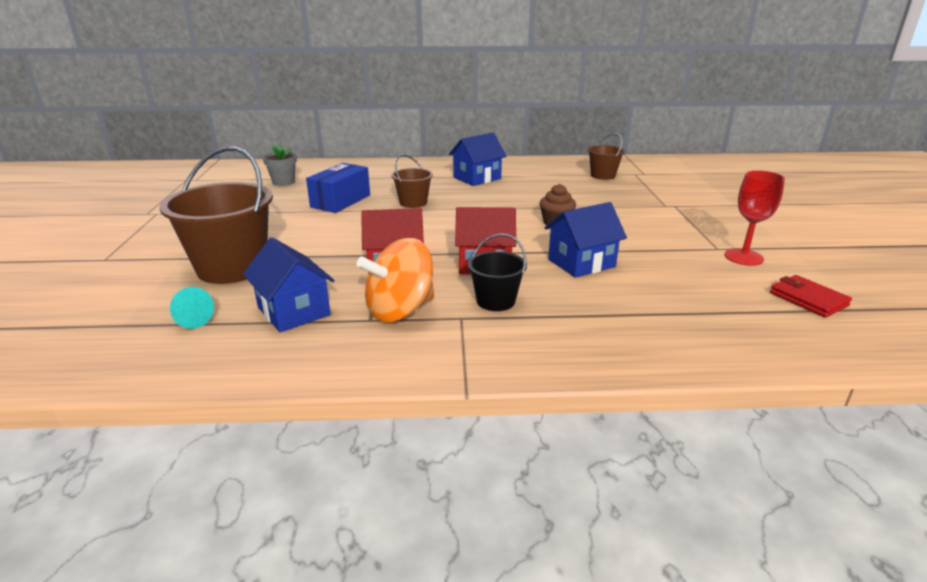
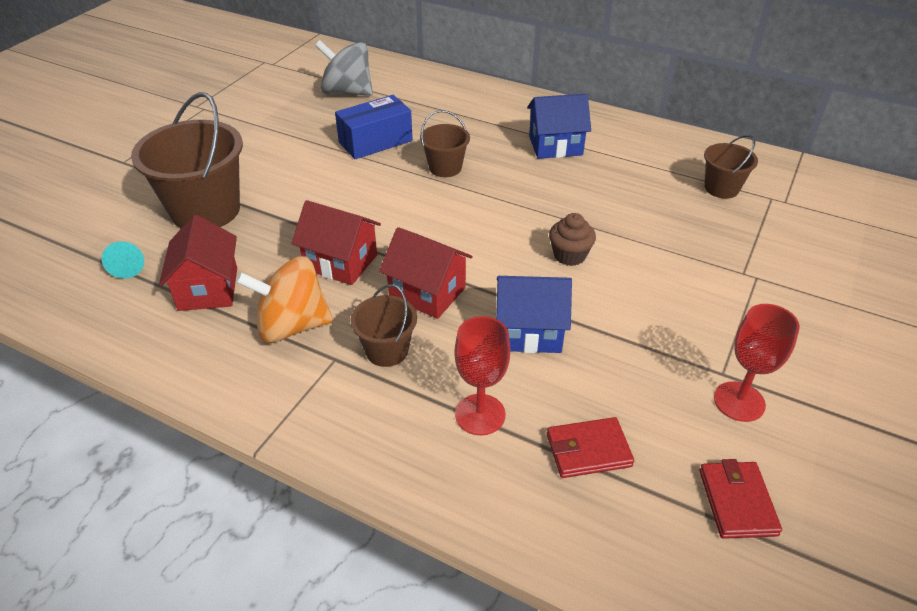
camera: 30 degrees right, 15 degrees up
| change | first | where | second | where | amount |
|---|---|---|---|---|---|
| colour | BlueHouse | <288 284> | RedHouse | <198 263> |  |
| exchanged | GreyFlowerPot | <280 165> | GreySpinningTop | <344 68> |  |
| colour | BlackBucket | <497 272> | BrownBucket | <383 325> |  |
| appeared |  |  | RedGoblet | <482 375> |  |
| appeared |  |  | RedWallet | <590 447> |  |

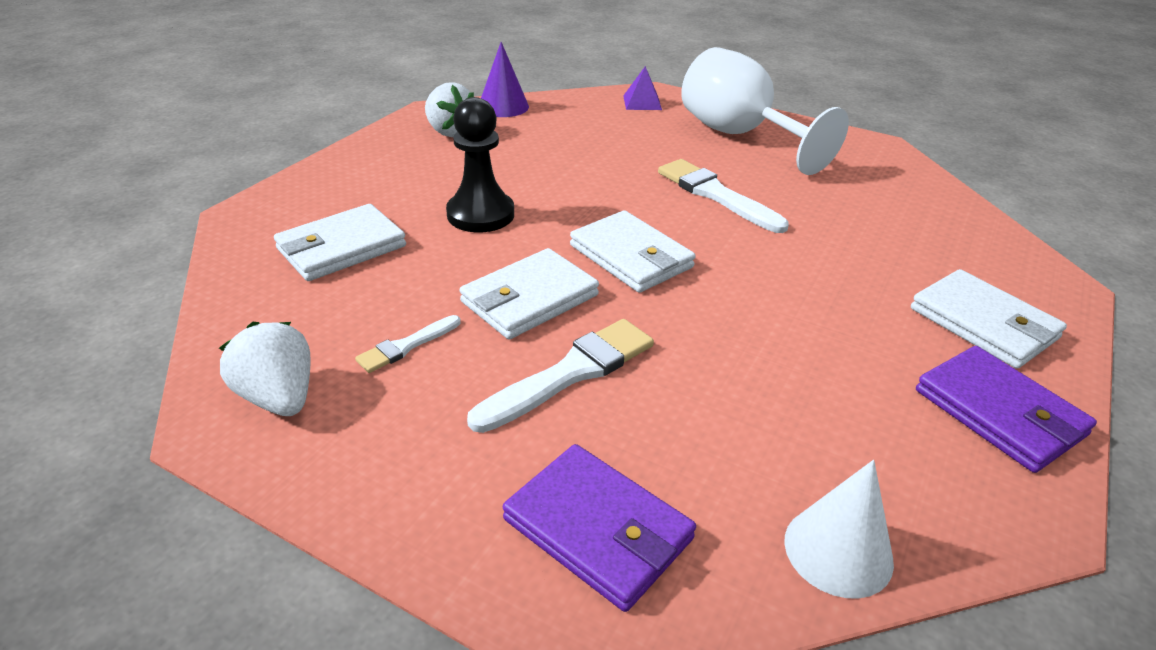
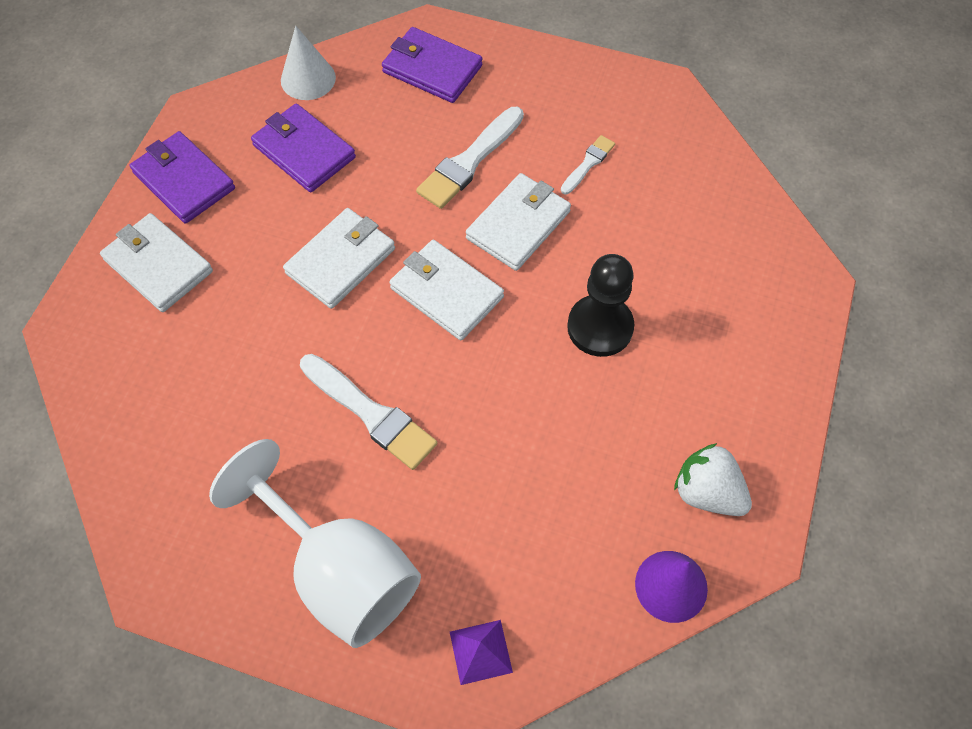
camera: 170 degrees right, 25 degrees up
| change | first | where | second | where | amount |
|---|---|---|---|---|---|
| missing | WhiteStrawberry | <264 369> |  |  |  |
| relocated | WhiteWallet | <340 242> |  | <339 258> |  |
| appeared |  |  | PurpleWallet | <303 147> |  |

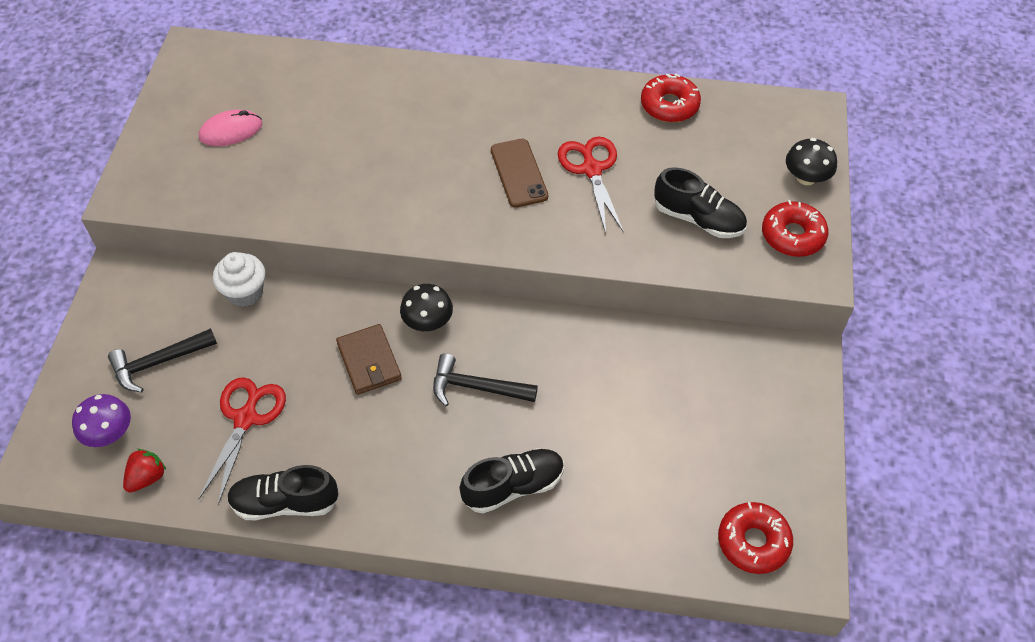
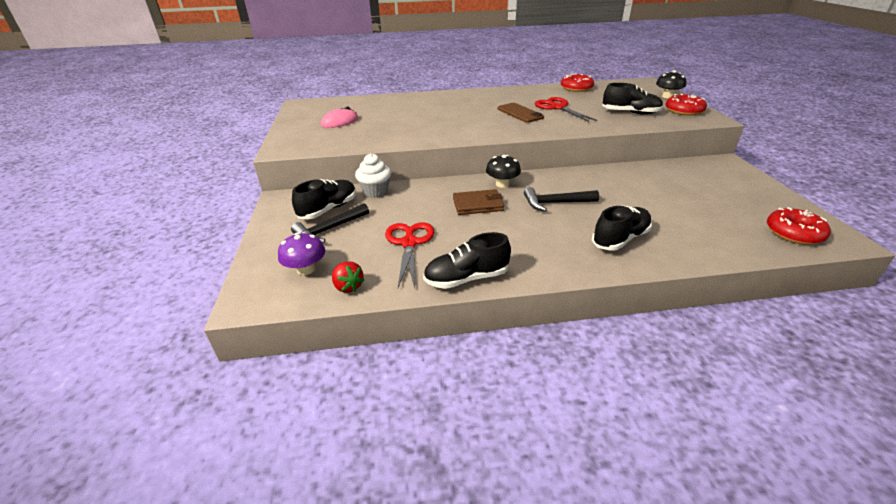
camera: 15 degrees left, 20 degrees down
| change | first | where | second | where | amount |
|---|---|---|---|---|---|
| spun | RedStrawberry | <144 470> |  | <348 277> | 120 degrees clockwise |
| spun | BrownWallet | <369 359> |  | <478 202> | 60 degrees counterclockwise |
| appeared |  |  | BlackShoe | <324 199> |  |

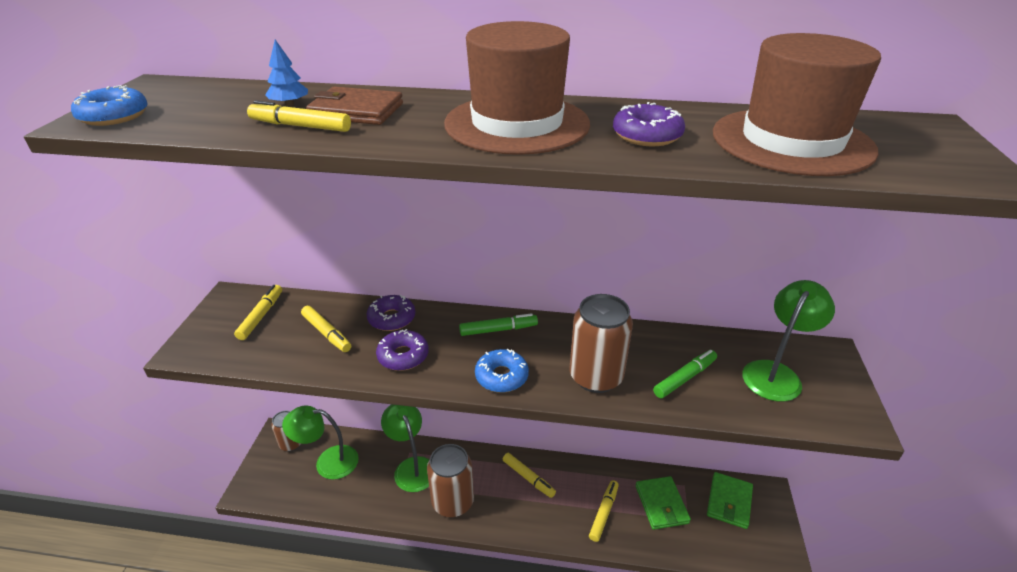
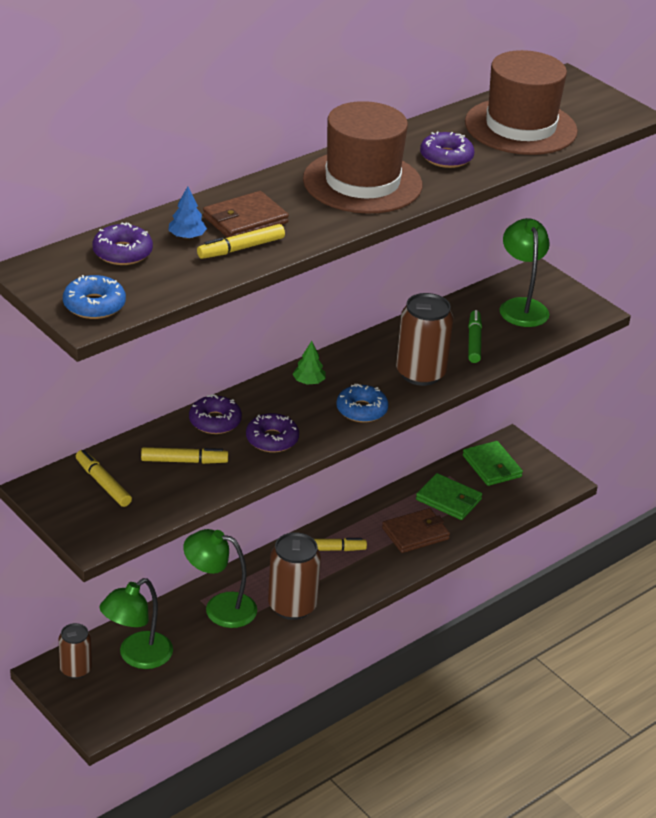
camera: 50 degrees left, 0 degrees up
| change | first | where | second | where | amount |
|---|---|---|---|---|---|
| exchanged | GreenMarker | <498 324> | GreenTree | <309 363> |  |
| exchanged | YellowMarker | <604 511> | BrownWallet | <416 530> |  |
| appeared |  |  | PurpleDonut | <122 243> |  |

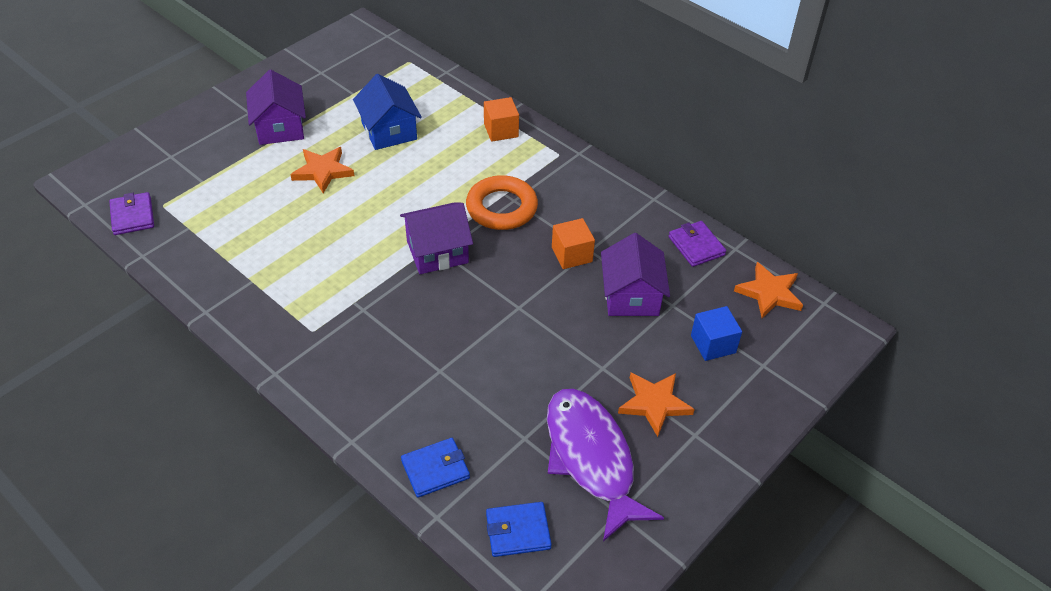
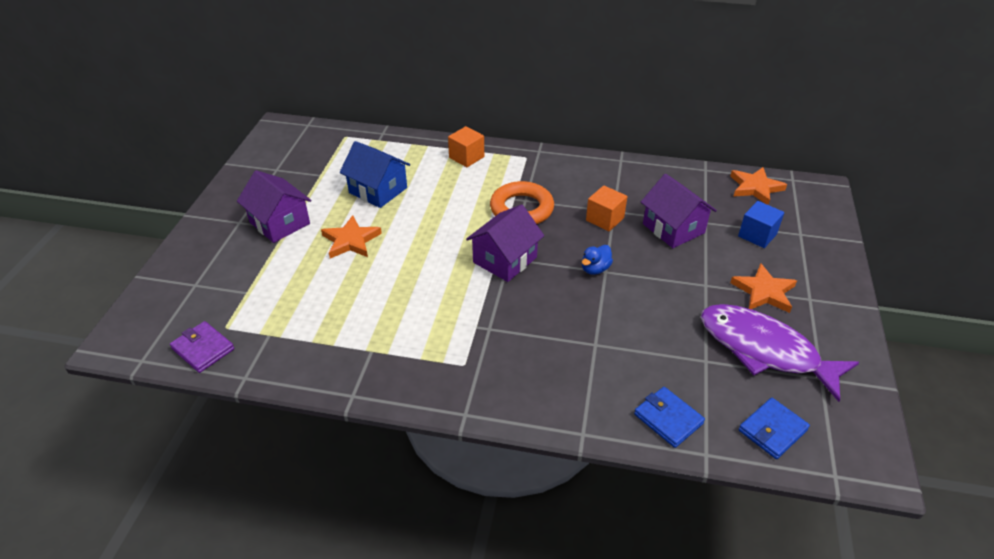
camera: 30 degrees left, 5 degrees down
| change | first | where | second | where | amount |
|---|---|---|---|---|---|
| spun | BlueWallet | <435 467> |  | <669 417> | 75 degrees counterclockwise |
| missing | PurpleWallet | <697 244> |  |  |  |
| appeared |  |  | BlueDuck | <597 260> |  |

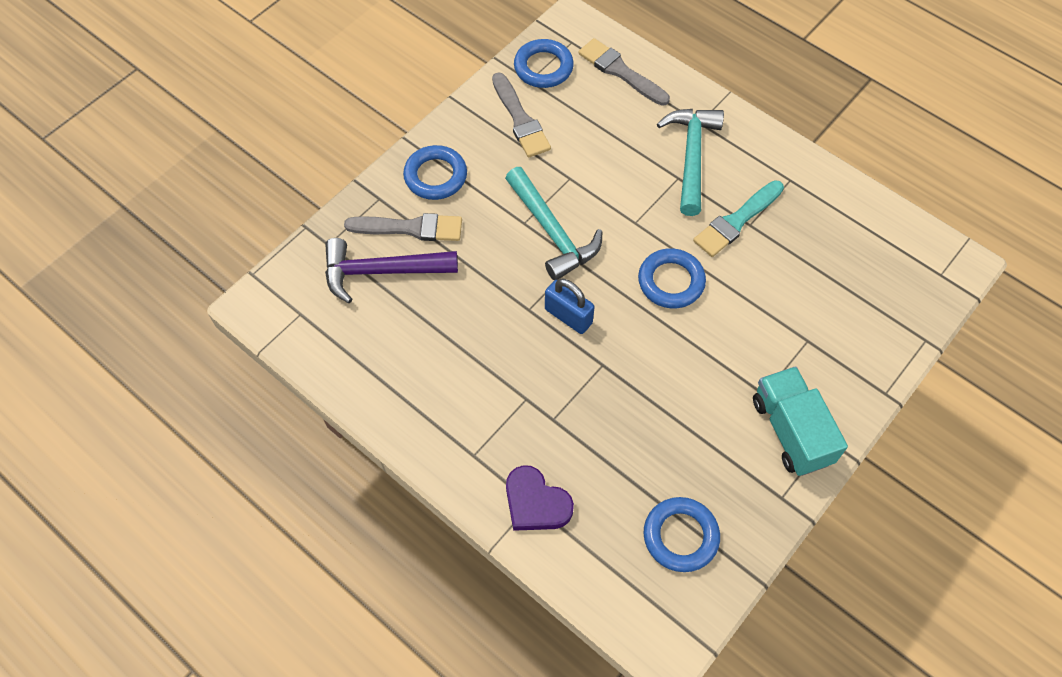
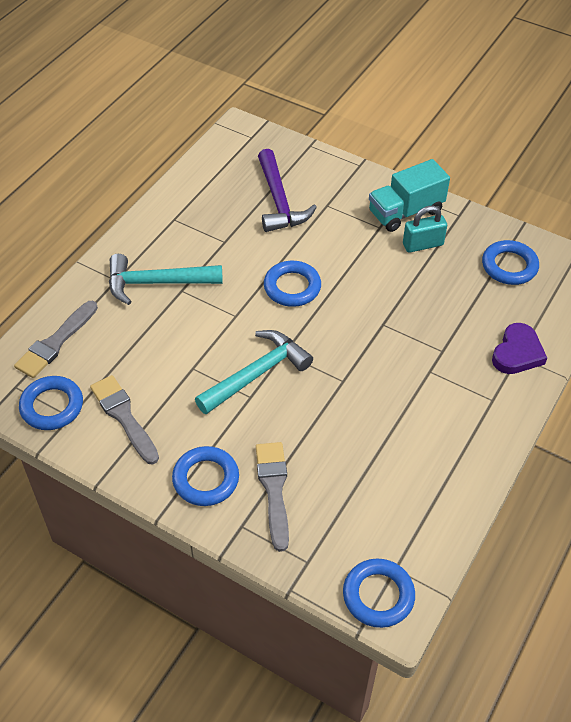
camera: 100 degrees left, 10 degrees down
| change | first | where | second | where | amount |
|---|---|---|---|---|---|
| relocated | PurpleHammer | <391 270> |  | <287 190> |  |
| spun | GreyBrush | <521 114> |  | <124 419> | 90 degrees counterclockwise |
| missing | BluePadlock | <569 306> |  |  |  |
| missing | TurquoiseBrush | <738 218> |  |  |  |
| appeared |  |  | BlueRing | <379 593> |  |
| appeared |  |  | TurquoisePadlock | <425 229> |  |

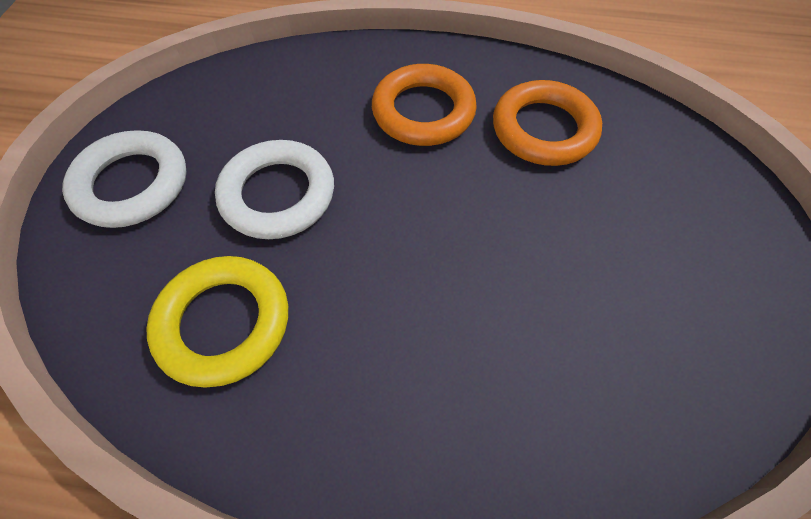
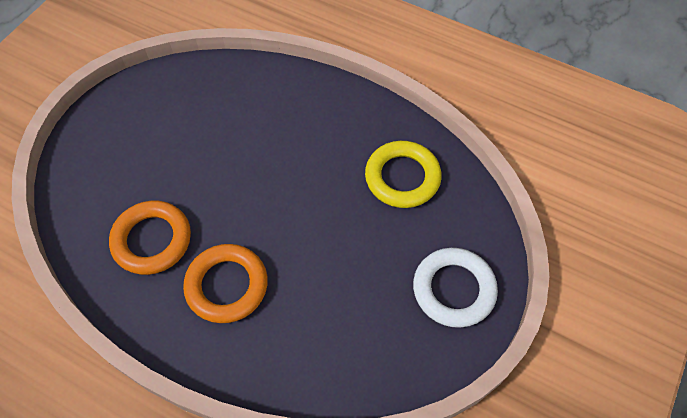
camera: 160 degrees left, 0 degrees up
| change | first | where | second | where | amount |
|---|---|---|---|---|---|
| missing | WhiteRing | <274 189> |  |  |  |

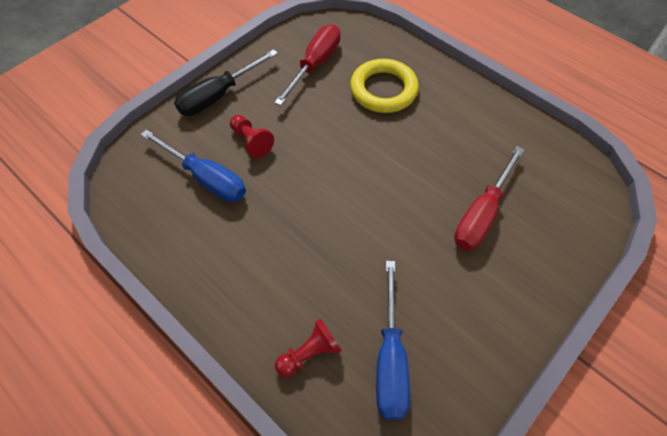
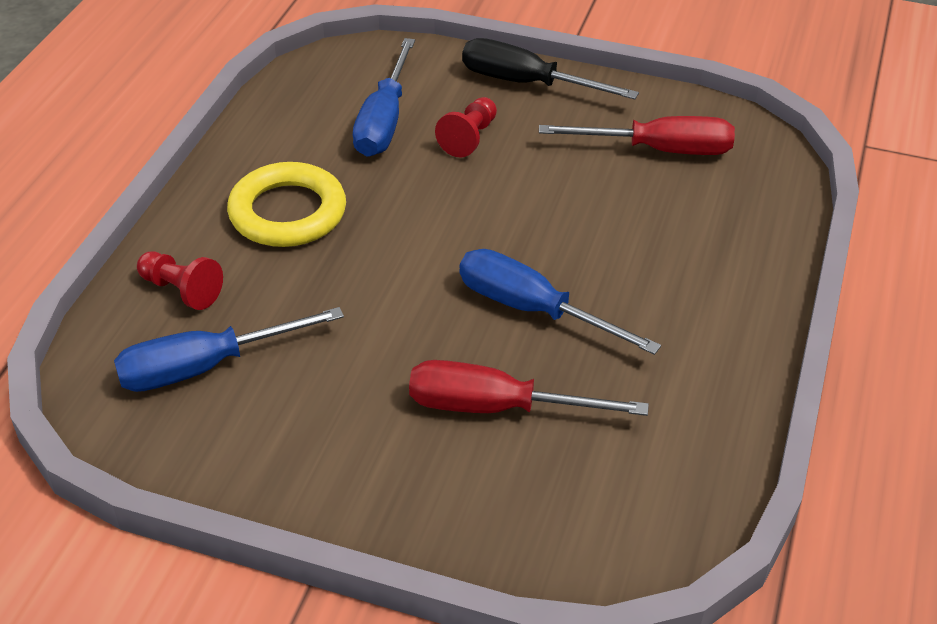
camera: 65 degrees right, 15 degrees down
| change | first | where | second | where | amount |
|---|---|---|---|---|---|
| relocated | YellowRing | <384 86> |  | <286 204> |  |
| appeared |  |  | BlueScrewdriver | <560 302> |  |

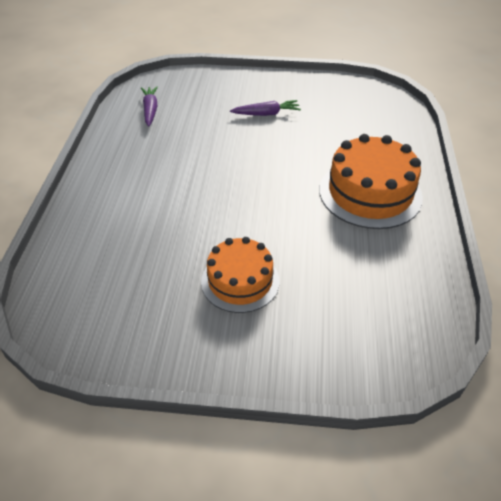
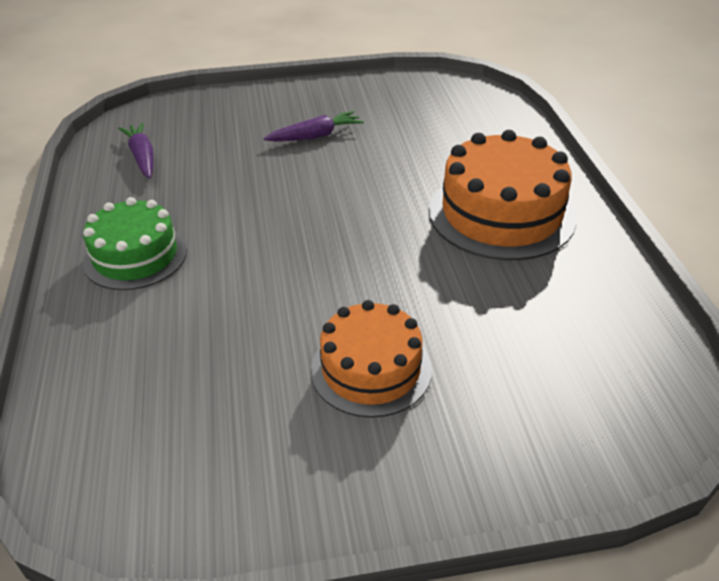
camera: 15 degrees left, 5 degrees down
| change | first | where | second | where | amount |
|---|---|---|---|---|---|
| appeared |  |  | GreenCake | <135 243> |  |

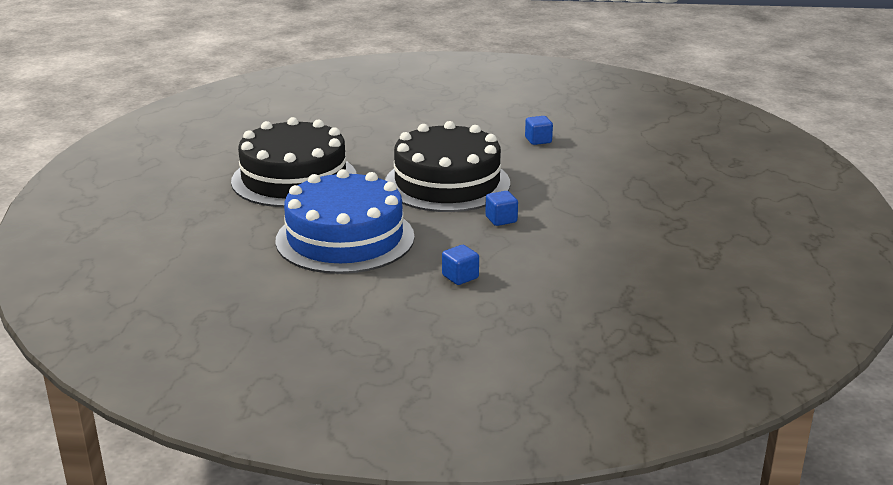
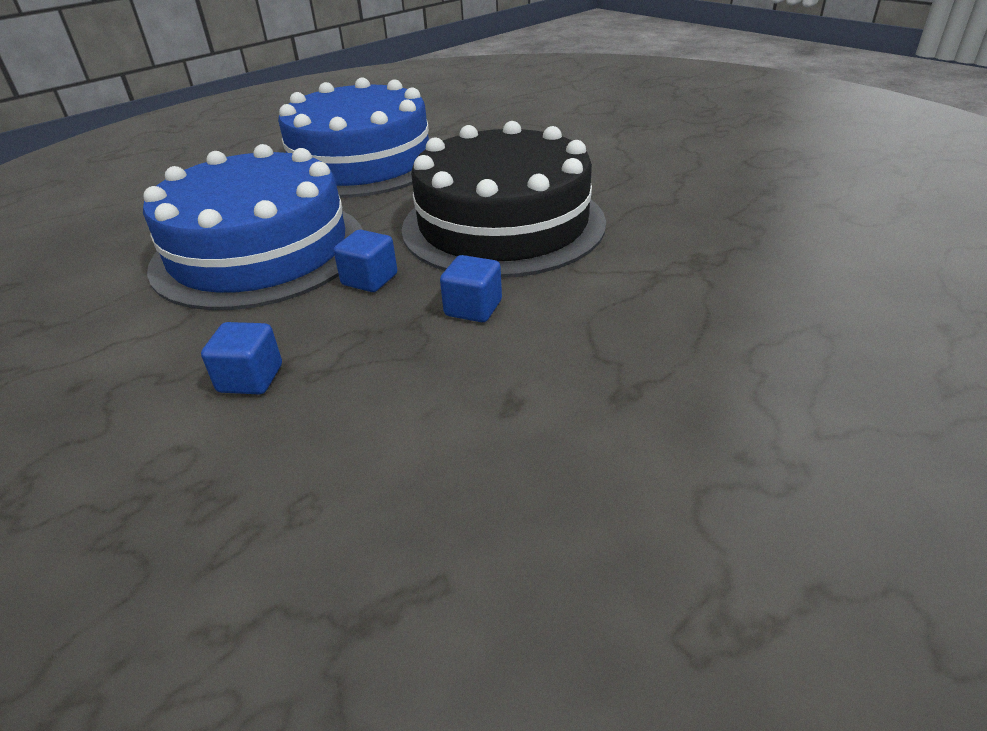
camera: 45 degrees right, 10 degrees up
| change | first | where | second | where | amount |
|---|---|---|---|---|---|
| colour | BlackCake | <293 162> | BlueCake | <354 138> |  |
| relocated | BlueCube | <539 130> |  | <365 261> |  |

